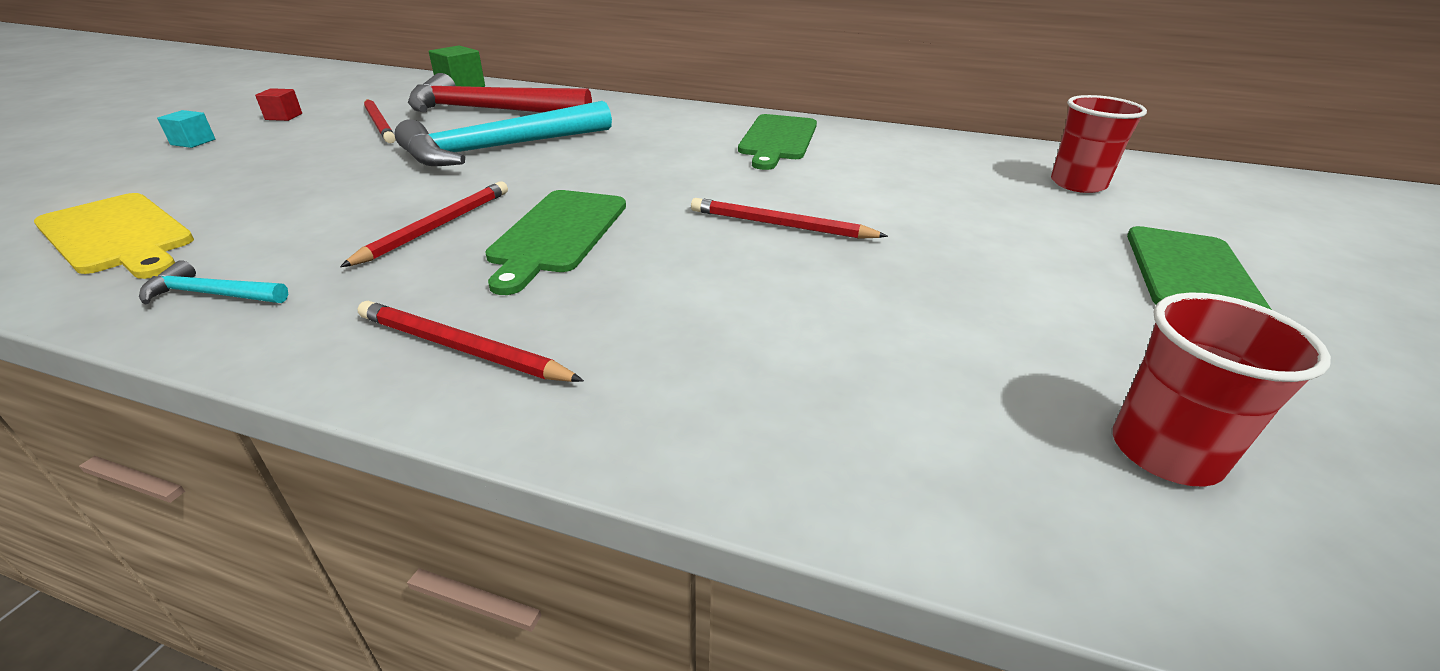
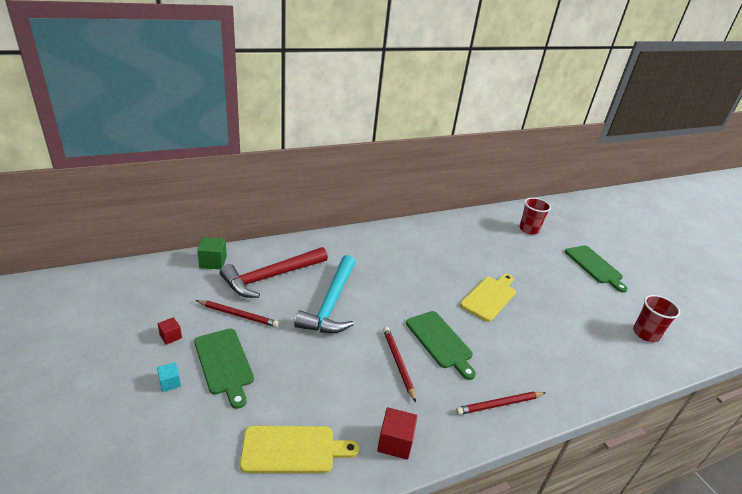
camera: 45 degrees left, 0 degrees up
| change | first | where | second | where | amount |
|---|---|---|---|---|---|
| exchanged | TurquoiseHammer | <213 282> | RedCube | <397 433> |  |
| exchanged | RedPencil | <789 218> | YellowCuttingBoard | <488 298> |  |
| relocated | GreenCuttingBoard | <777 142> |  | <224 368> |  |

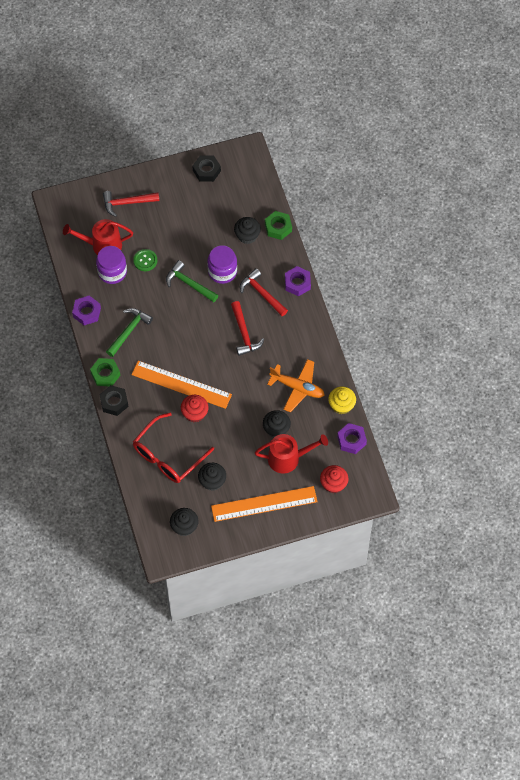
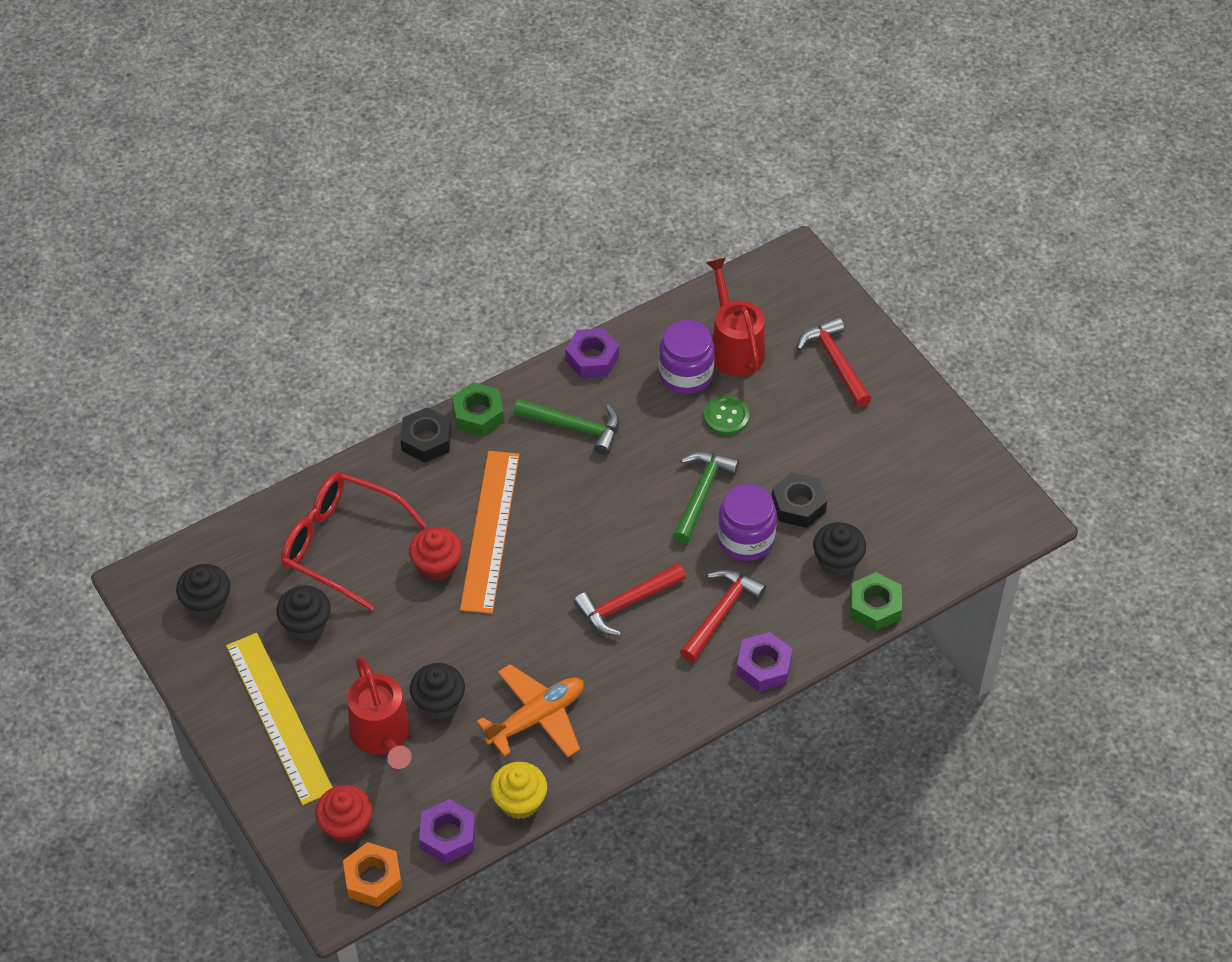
camera: 75 degrees right, 10 degrees down
| change | first | where | second | where | amount |
|---|---|---|---|---|---|
| relocated | BlackNut | <207 168> |  | <799 500> |  |
| colour | OrangeRuler | <264 504> | YellowRuler | <279 719> |  |
| spun | OrangePlane | <295 385> |  | <530 710> | 135 degrees counterclockwise |
| appeared |  |  | OrangeNut | <372 874> |  |

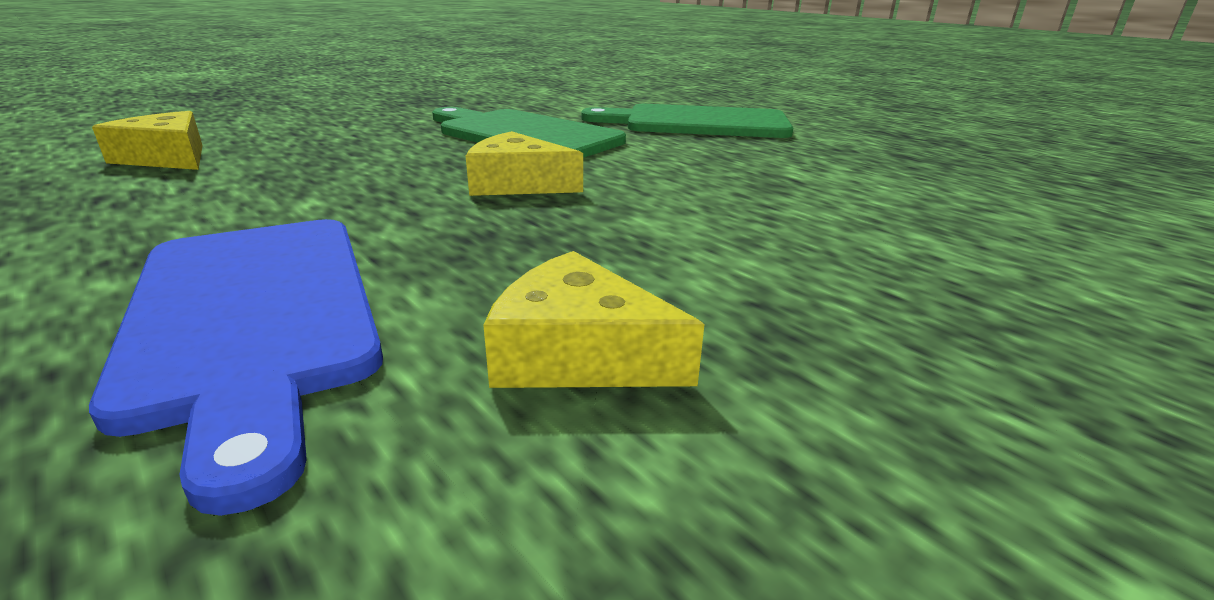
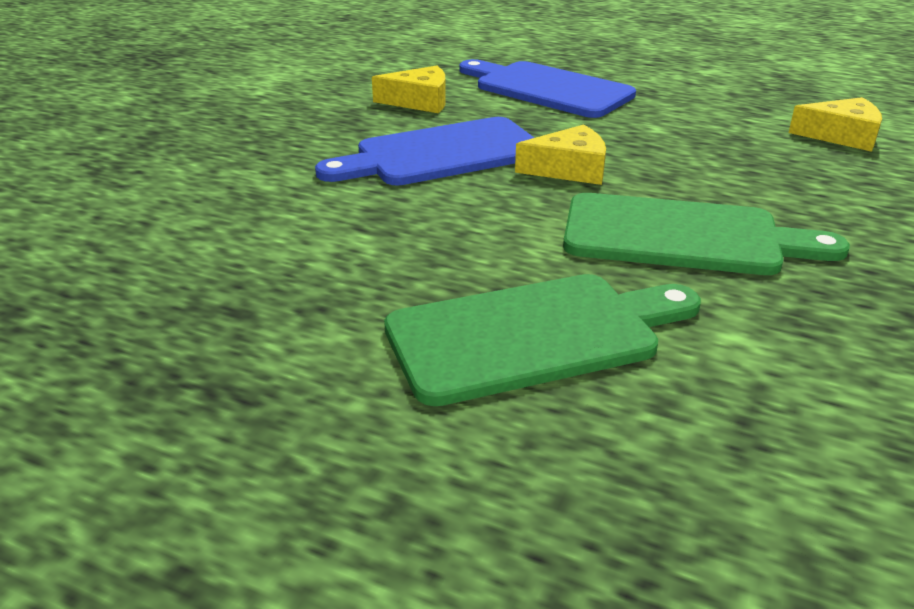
camera: 155 degrees right, 5 degrees up
| change | first | where | second | where | amount |
|---|---|---|---|---|---|
| appeared |  |  | BlueCuttingBoard | <424 151> |  |

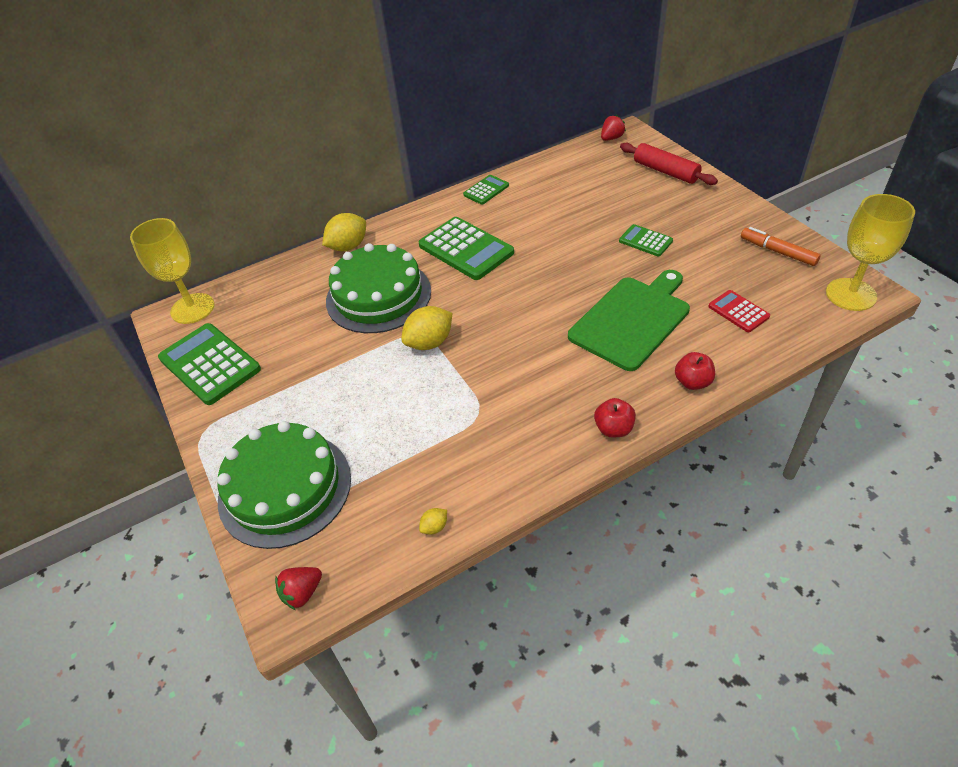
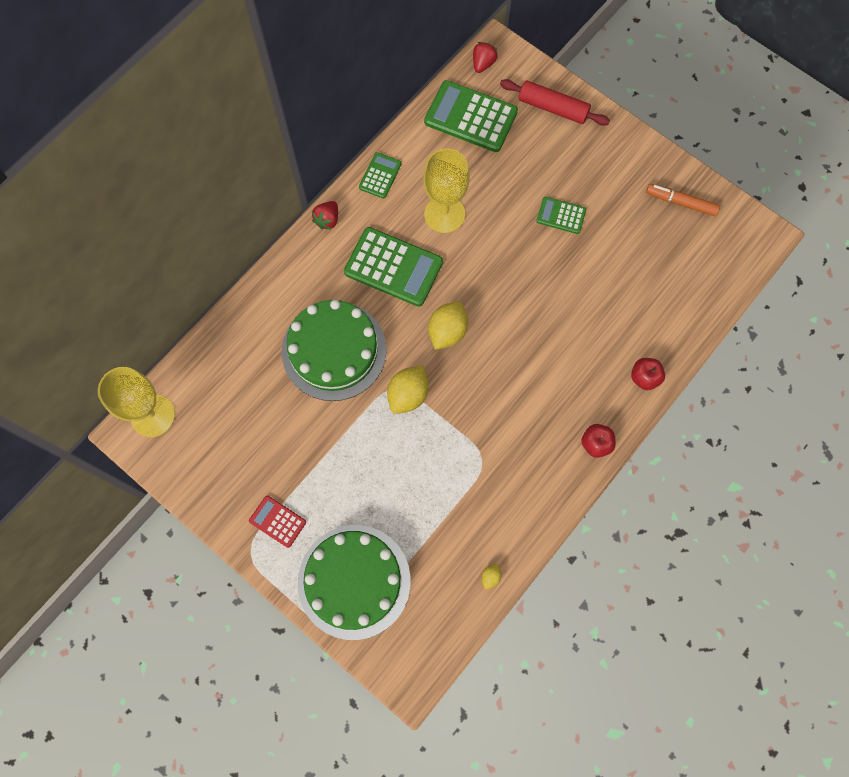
camera: 25 degrees left, 25 degrees up
| change | first | where | second | where | amount |
|---|---|---|---|---|---|
| relocated | GreenCalculator | <209 364> |  | <471 116> |  |
| relocated | RedStrawberry | <298 588> |  | <325 215> |  |
| relocated | YellowLemon | <344 232> |  | <448 326> |  |
| missing | GreenCuttingBoard | <629 320> |  |  |  |
| relocated | RedCalculator | <739 311> |  | <277 521> |  |
| relocated | YellowGoblet | <870 252> |  | <446 190> |  |

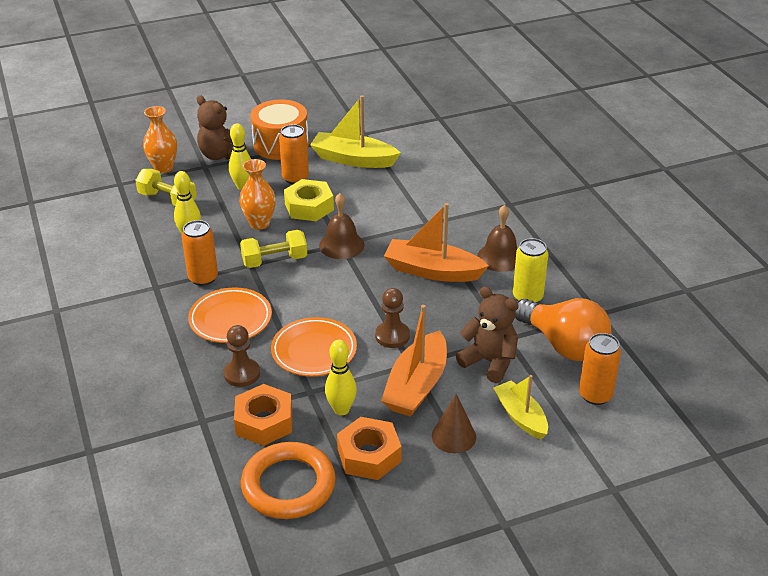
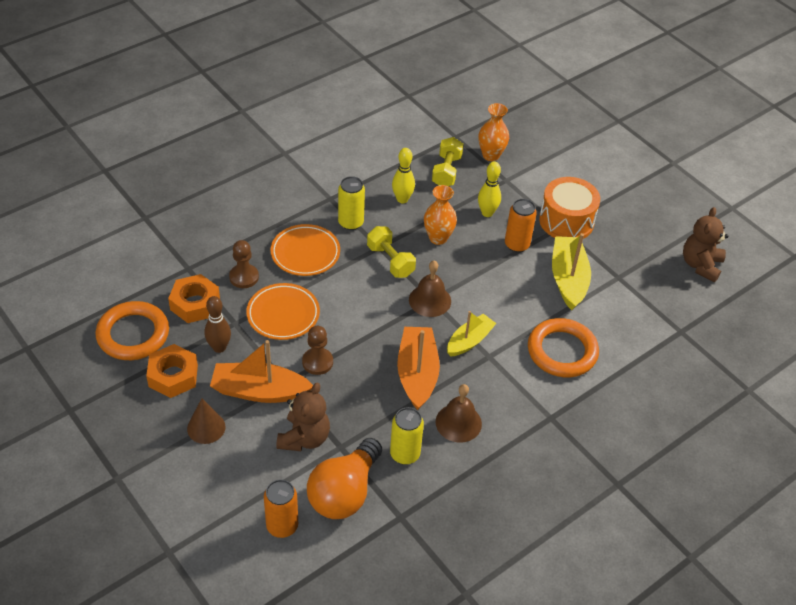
camera: 70 degrees right, 10 degrees up
| change | first | where | second | where | amount |
|---|---|---|---|---|---|
| colour | OrangeCan | <200 253> | YellowCan | <351 203> |  |
| relocated | BrownTeddyBear | <222 127> |  | <705 244> |  |
| missing | YellowNut | <309 200> |  |  |  |
| colour | YellowBowlingPin | <341 377> | BrownBowlingPin | <218 324> |  |
| relocated | YellowBoat | <520 407> |  | <472 334> |  |
| appeared |  |  | OrangeRing | <563 347> |  |

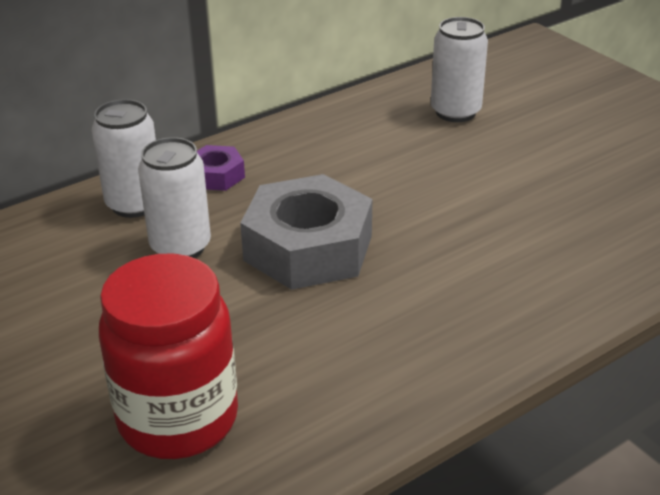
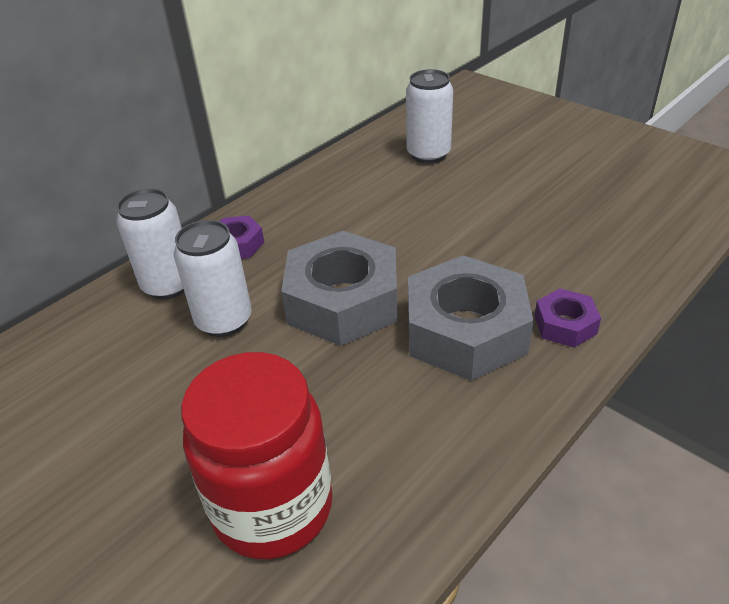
camera: 10 degrees left, 5 degrees up
| change | first | where | second | where | amount |
|---|---|---|---|---|---|
| appeared |  |  | GreyNut | <471 318> |  |
| appeared |  |  | PurpleNut | <567 318> |  |

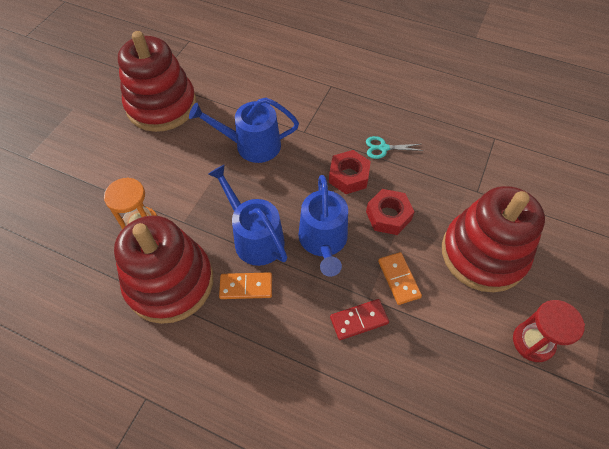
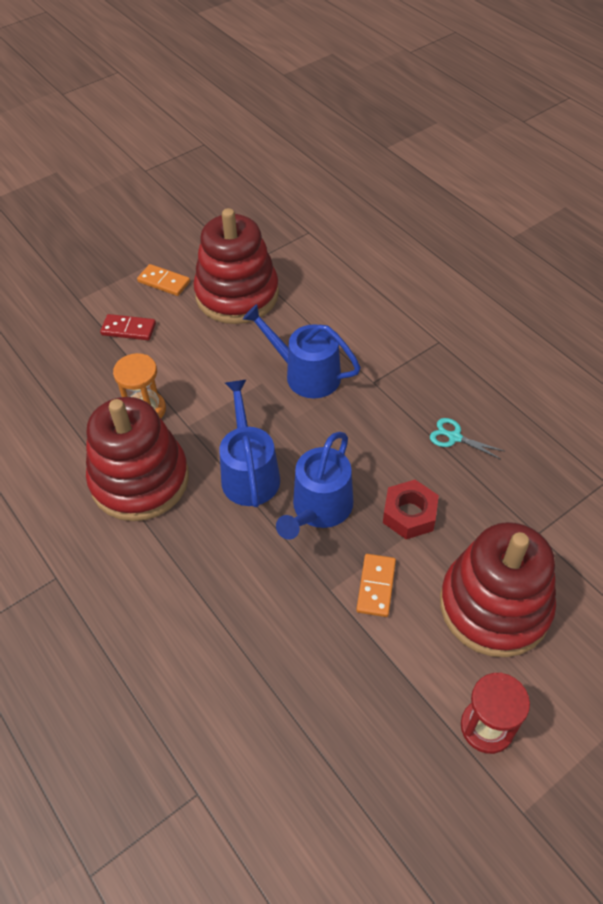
camera: 30 degrees right, 5 degrees down
| change | first | where | second | where | amount |
|---|---|---|---|---|---|
| relocated | OrangeDomino | <245 285> |  | <163 280> |  |
| missing | RedNut | <350 172> |  |  |  |
| relocated | RedDomino | <359 319> |  | <128 327> |  |

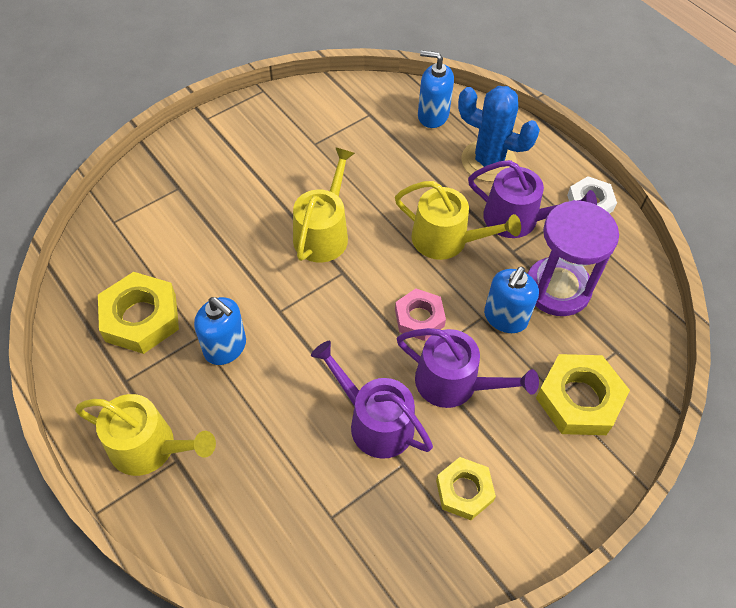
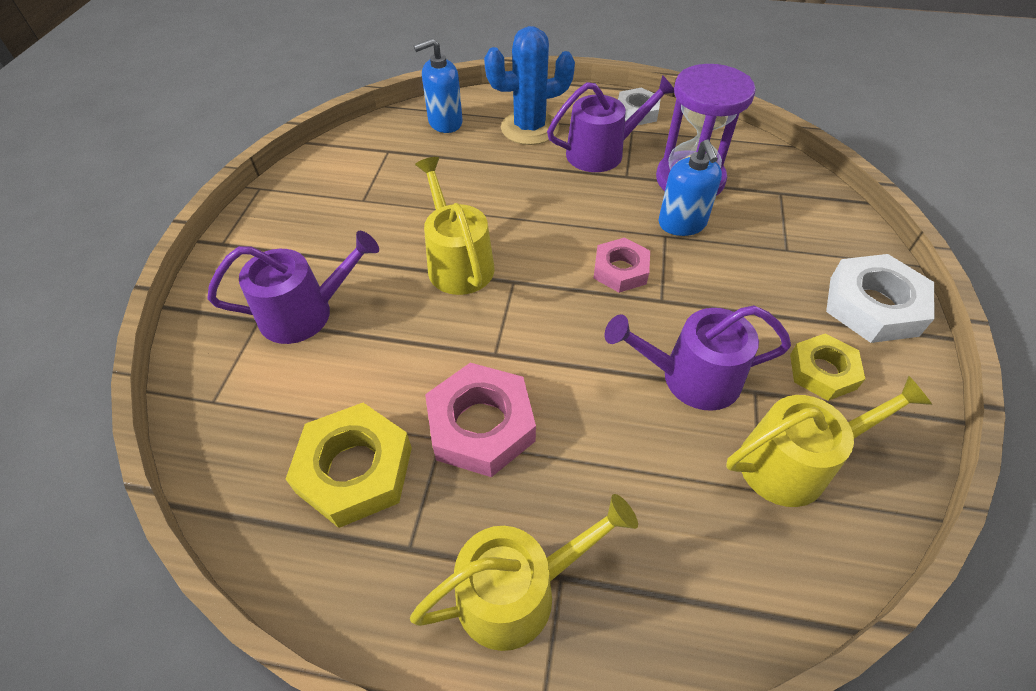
camera: 40 degrees left, 5 degrees down
| change | first | where | second | where | amount |
|---|---|---|---|---|---|
| exchanged | BlueSoapDispenser | <220 331> | PinkNut | <480 420> |  |
| relocated | YellowWateringCan | <458 220> |  | <829 441> |  |
| relocated | PurpleWateringCan | <468 368> |  | <293 287> |  |
| missing | YellowNut | <583 394> |  |  |  |
| appeared |  |  | WhiteNut | <880 298> |  |

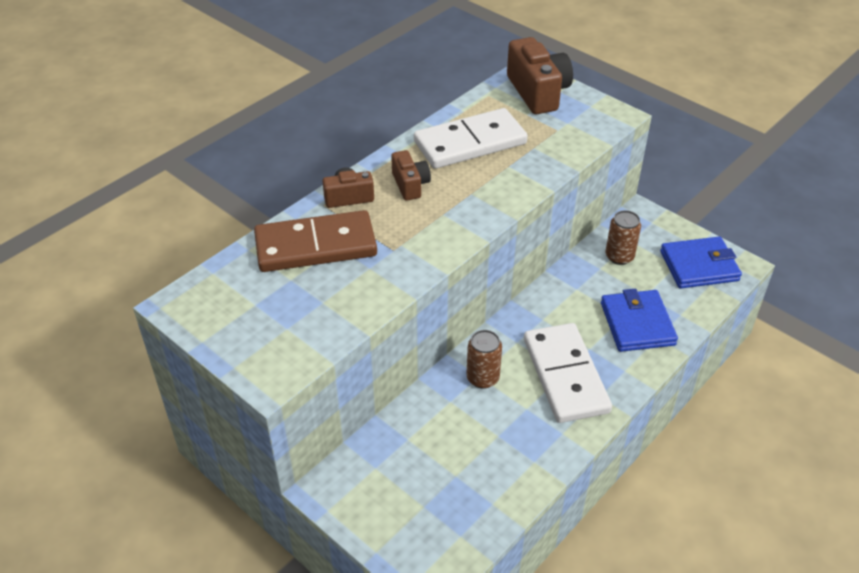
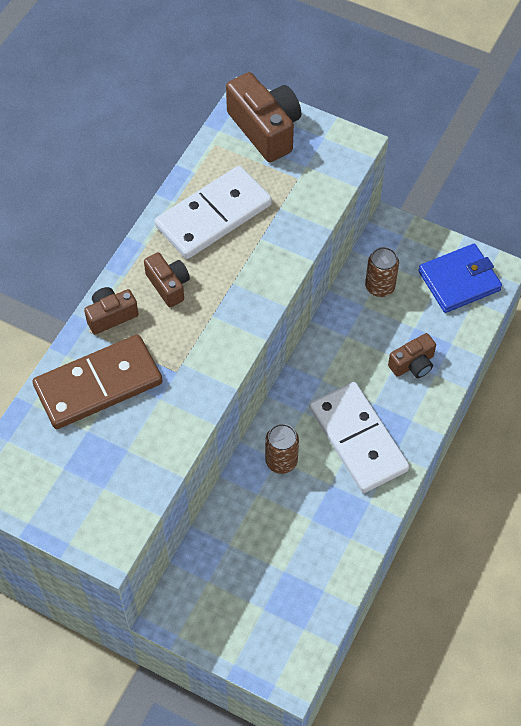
camera: 15 degrees left, 15 degrees up
| change | first | where | second | where | amount |
|---|---|---|---|---|---|
| exchanged | BlueWallet | <639 320> | BrownCamera | <412 355> |  |

